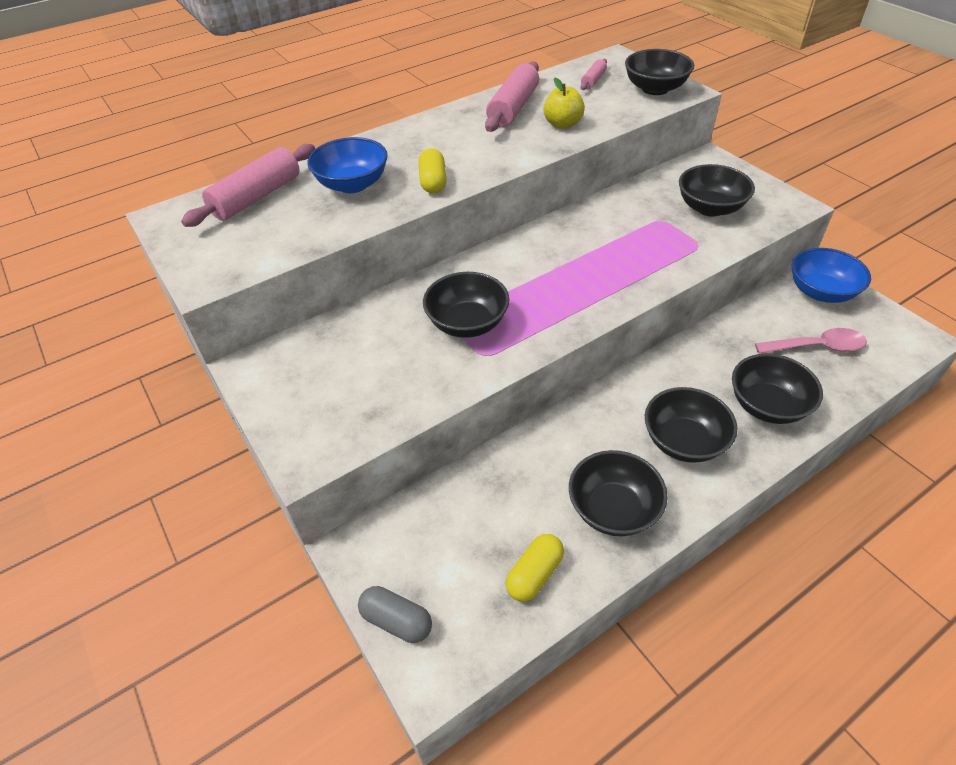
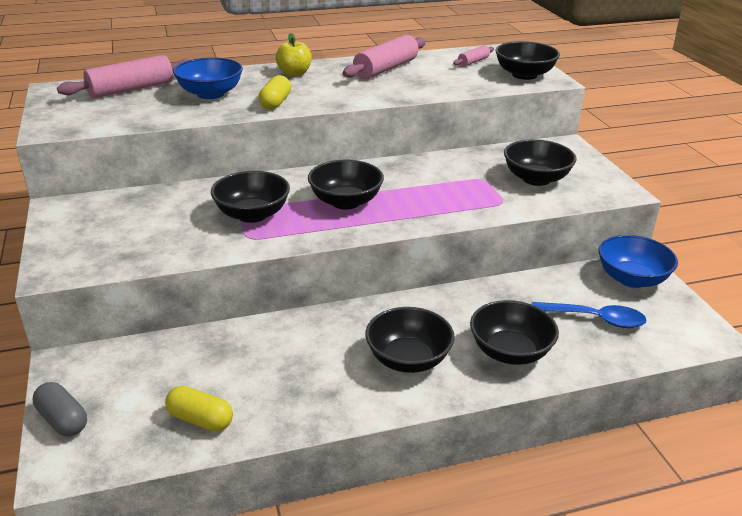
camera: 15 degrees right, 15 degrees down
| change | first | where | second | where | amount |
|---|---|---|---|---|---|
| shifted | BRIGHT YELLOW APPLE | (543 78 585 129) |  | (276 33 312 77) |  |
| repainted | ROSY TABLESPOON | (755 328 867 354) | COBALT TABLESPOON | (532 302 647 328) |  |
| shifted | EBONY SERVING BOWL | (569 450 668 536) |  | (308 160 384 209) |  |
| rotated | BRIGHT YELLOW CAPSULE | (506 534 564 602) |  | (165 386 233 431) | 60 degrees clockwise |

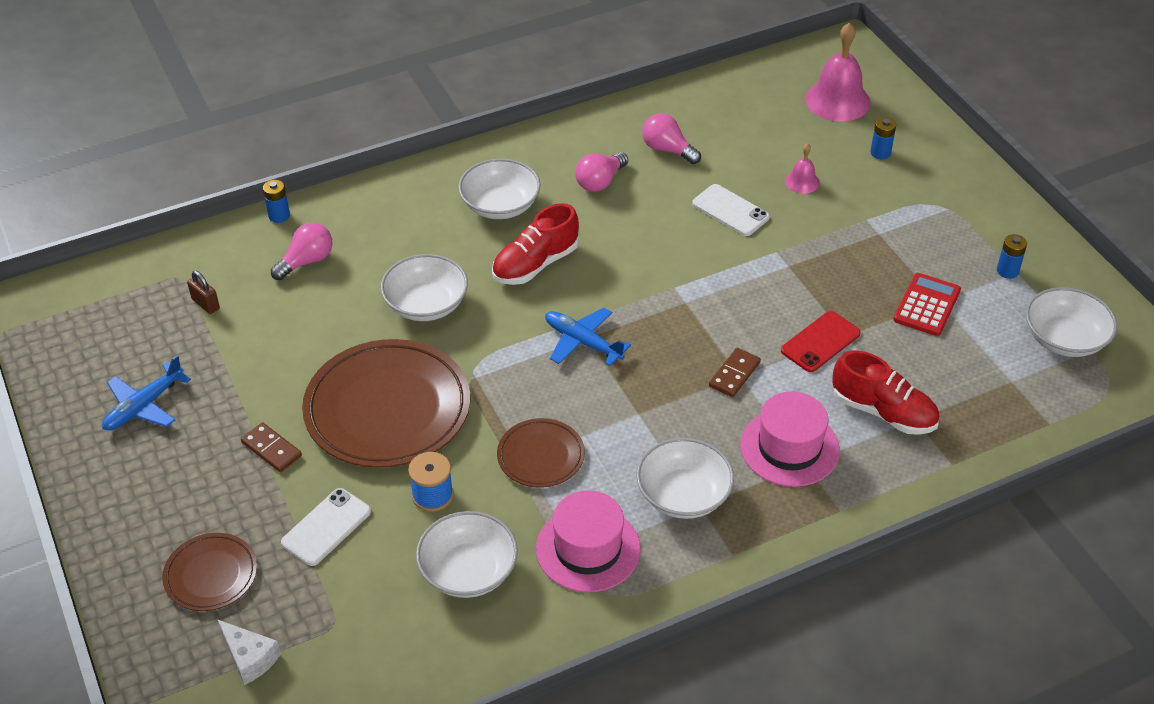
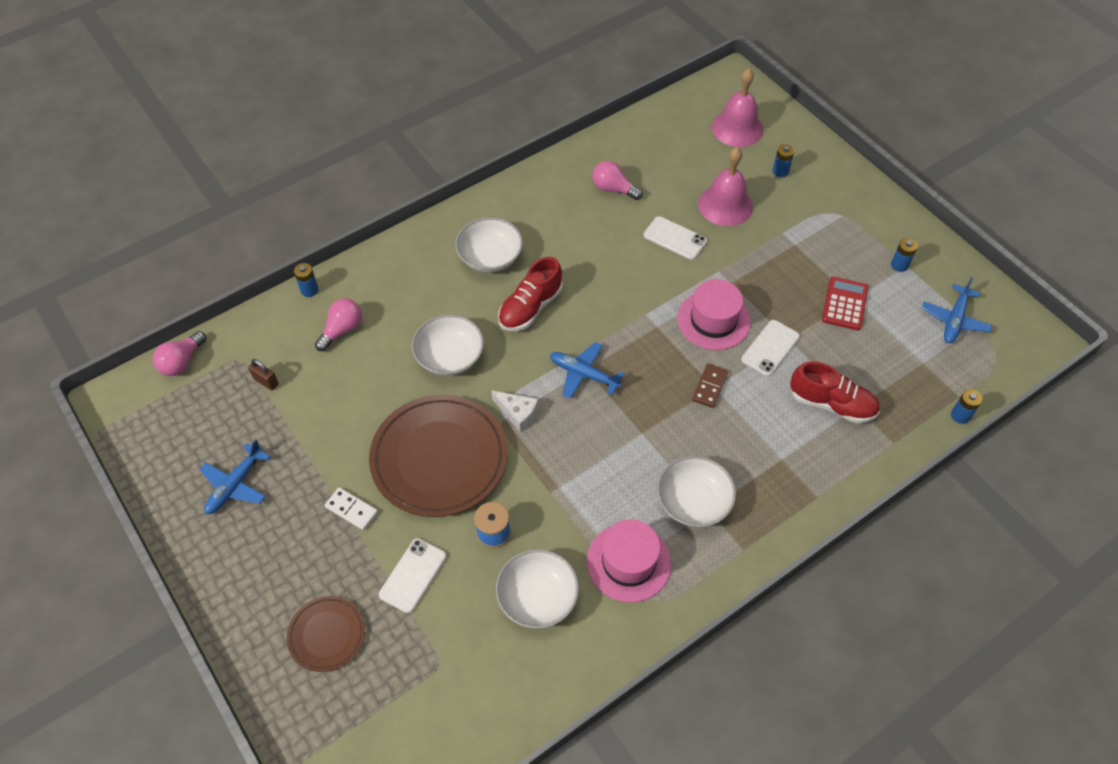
camera: 10 degrees left, 10 degrees up
| change | first | where | second | where | amount |
|---|---|---|---|---|---|
| scaled | ROSY BELL | (785 143 820 194) |  | (698 147 753 226) | x1.99 |
| shifted | ROSY LIGHT BULB | (575 152 628 192) |  | (153 331 206 376) |  |
| swapped | WHITE SERVING BOWL | (1026 287 1117 357) | COBALT PLANE | (922 277 992 343) |  |
| repainted | RED MOBILE PHONE | (781 311 861 372) | WHITE MOBILE PHONE | (741 320 800 377) |  |
| shifted | ROSY TALL HAT | (740 391 840 487) |  | (677 279 750 350) |  |
| gone | RUSSET FLAT DISH | (497 418 585 488) |  |  |  |
| repainted | RUSSET DOMINO PIECE | (241 422 302 472) | WHITE DOMINO PIECE | (324 487 378 530) |  |
| shifted | WHITE CHEESE WEDGE | (217 619 281 685) |  | (491 390 539 432) |  |
| new |  |  | COBALT AA BATTERY | (951 389 982 424) |  |

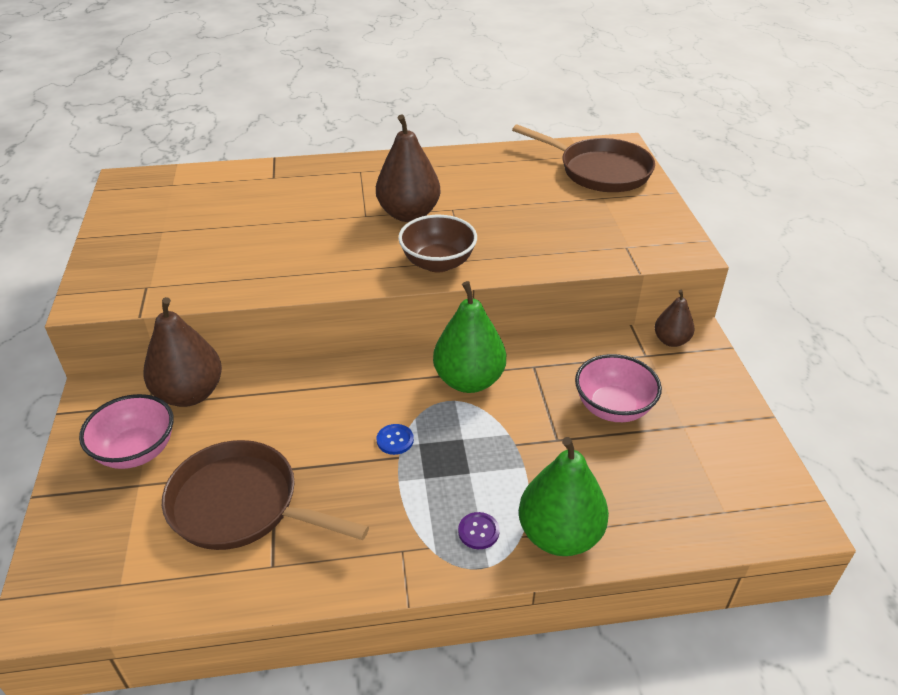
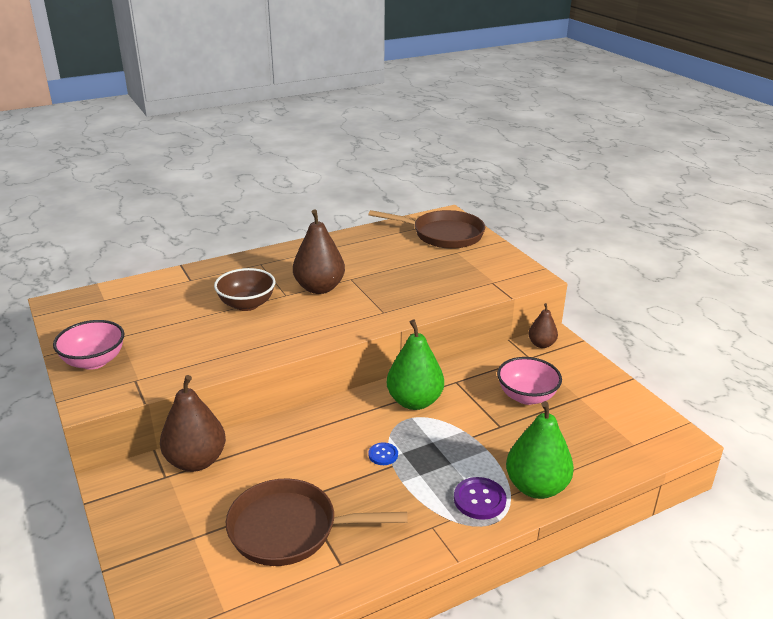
camera: 20 degrees left, 10 degrees down
| change | first | where | second | where | amount |
|---|---|---|---|---|---|
| shifted | RUSSET SERVING BOWL | (398 215 477 273) |  | (214 268 275 311) |  |
| shifted | ROSY SERVING BOWL | (79 394 174 469) |  | (53 320 125 370) |  |
| scaled | PURPLE BUTTON | (458 512 500 549) |  | (454 477 507 520) | x1.64 |

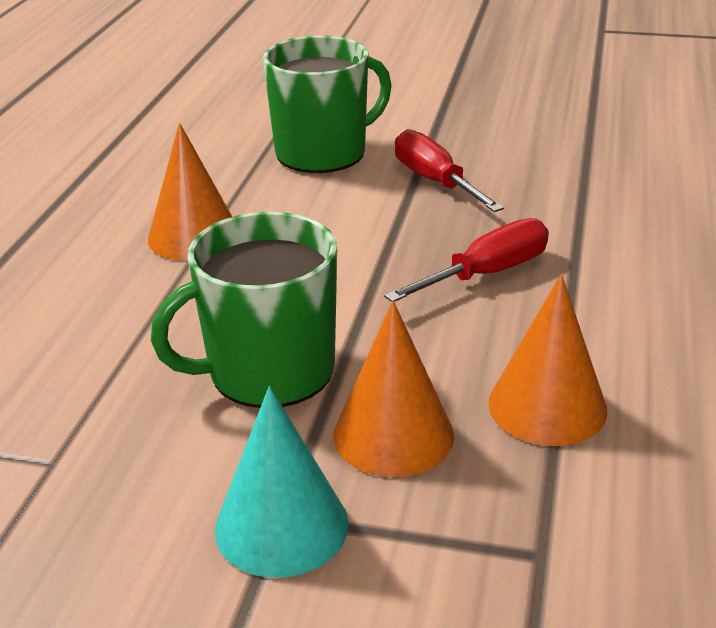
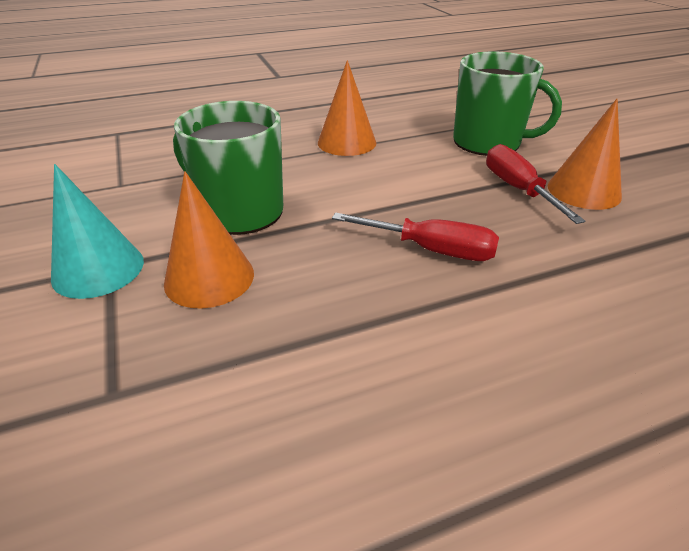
camera: 55 degrees right, 5 degrees up
| change | first | where | second | where | amount |
|---|---|---|---|---|---|
| rotated | RED SCREWDRIVER | (395 129 504 212) |  | (486 144 585 224) | 45 degrees counterclockwise |
| shifted | ORANGE-COLOURED CONE SHAPE | (488 274 607 446) |  | (548 99 622 210) |  |

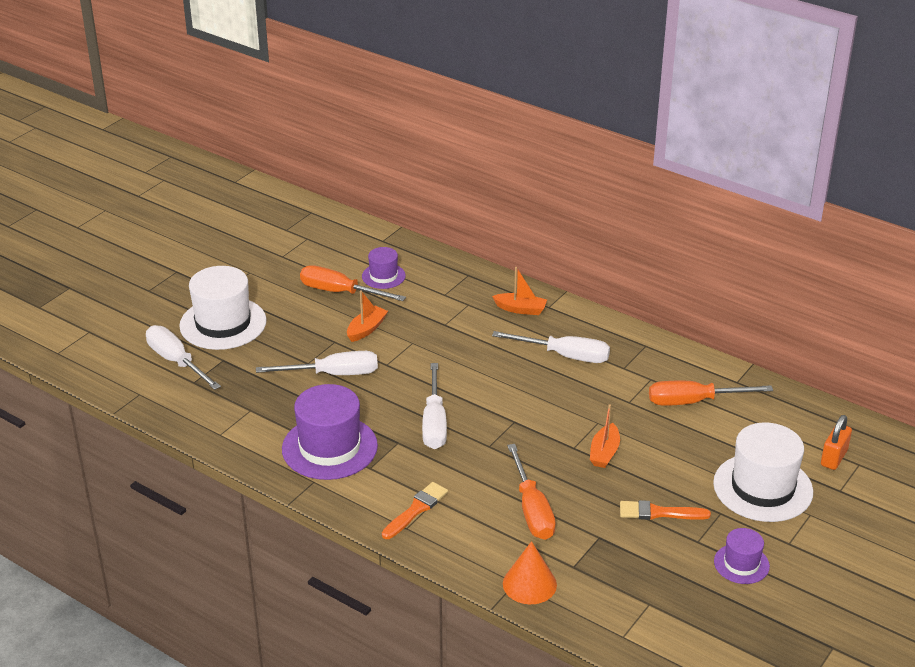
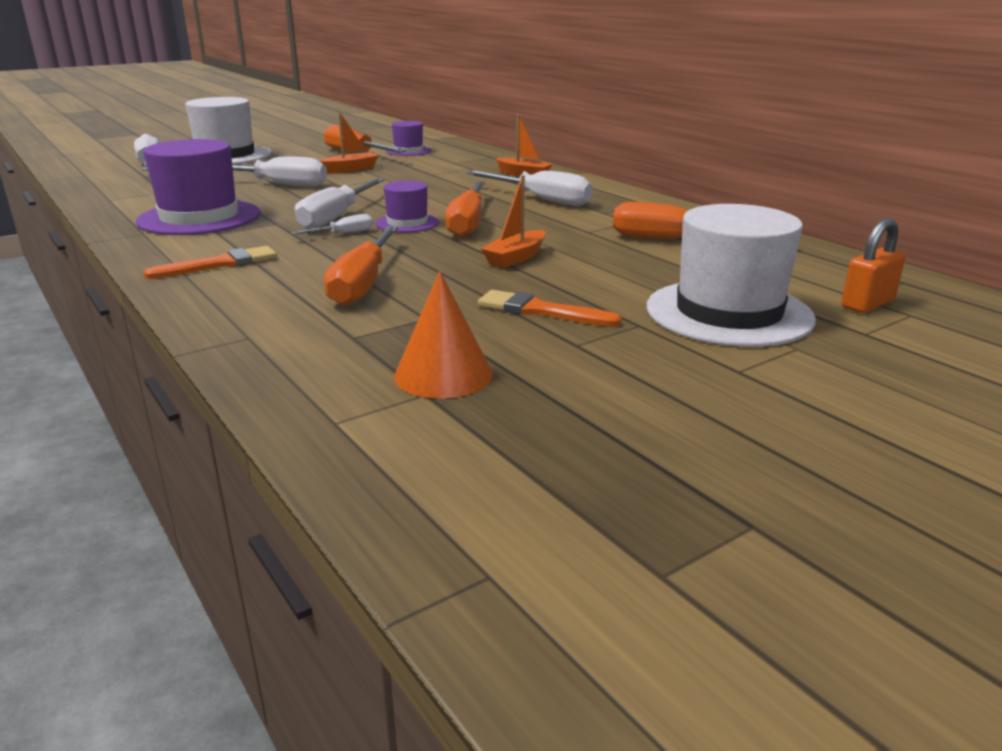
camera: 20 degrees right, 10 degrees down
| change | first | where | second | where | amount |
|---|---|---|---|---|---|
| shifted | PURPLE TALL HAT | (714 528 770 584) |  | (375 181 439 233) |  |
| shifted | ORANGE-COLOURED CONE SHAPE | (503 541 557 604) |  | (394 271 493 399) |  |
| new |  |  | ORANGE-COLOURED SCREWDRIVER | (445 181 485 237) |  |
| new |  |  | WHITE SCREWDRIVER | (291 214 373 234) |  |

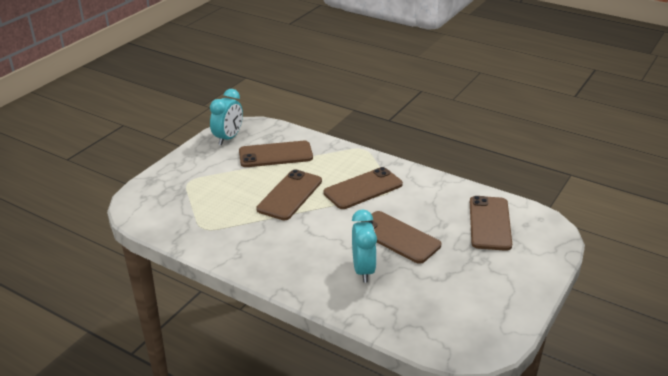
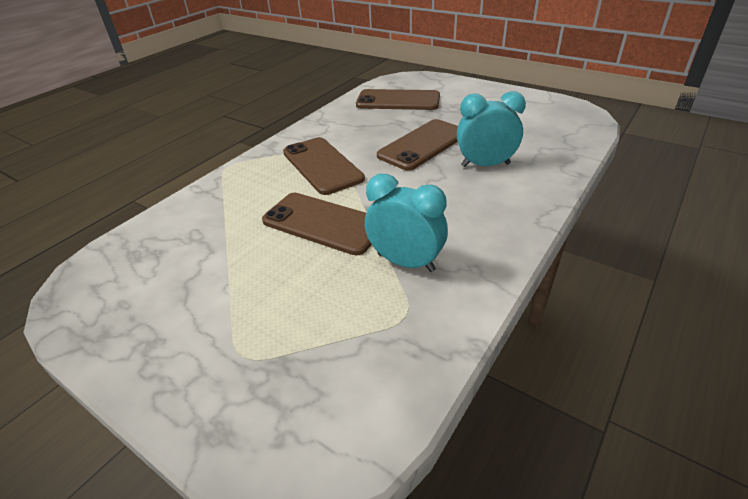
camera: 85 degrees left, 5 degrees up
| change | first | where | second | where | amount |
|---|---|---|---|---|---|
| shifted | TEAL CLOCK | (210 89 243 145) |  | (365 174 448 272) |  |
| gone | RUSSET MOBILE PHONE | (239 141 313 167) |  |  |  |

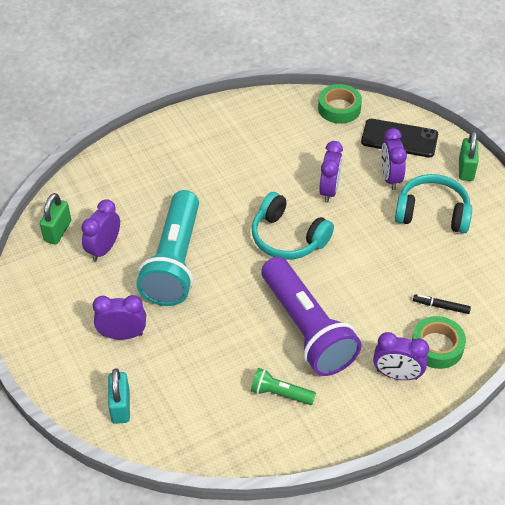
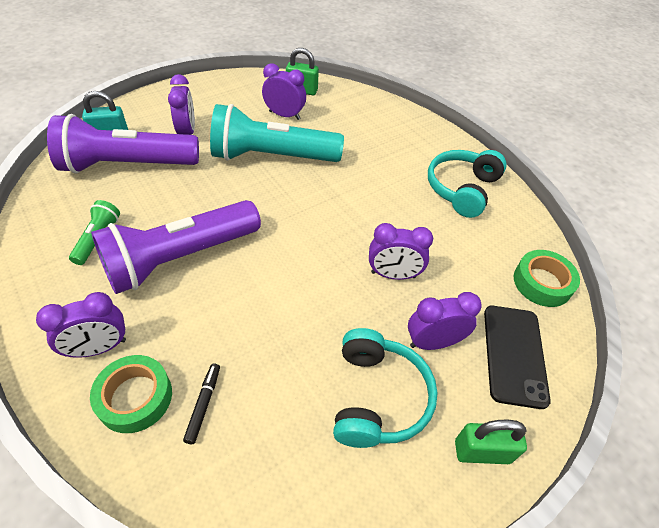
camera: 80 degrees right, 0 degrees up
| change | first | where | second | where | amount |
|---|---|---|---|---|---|
| shifted | TEAL HEADSET | (252 192 334 260) |  | (428 150 507 218) |  |
| rotated | PURPLE CLOCK | (373 332 429 380) |  | (36 292 126 358) | 120 degrees counterclockwise |
| new |  |  | PURPLE FLASHLIGHT | (47 114 199 174) |  |

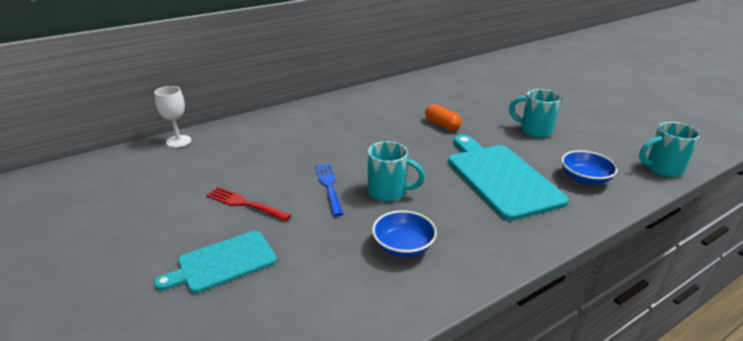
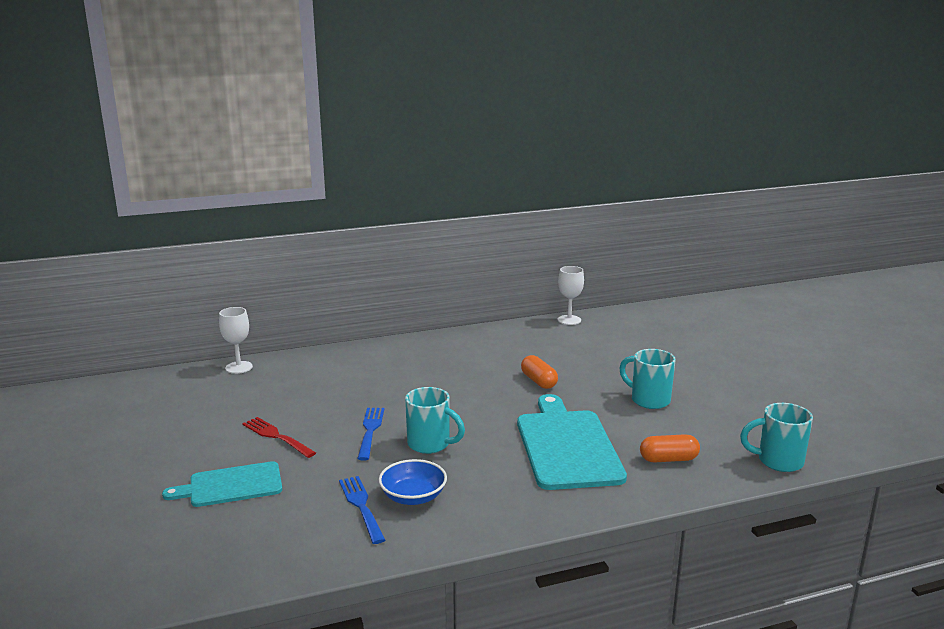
camera: 15 degrees right, 10 degrees down
| change | first | where | second | where | amount |
|---|---|---|---|---|---|
| swapped | COBALT SERVING BOWL | (561 150 618 185) | ORANGE-COLOURED CAPSULE | (640 434 700 462) |  |
| new |  |  | WHITE GOBLET | (558 266 584 325) |  |
| new |  |  | COBALT DINNER FORK | (339 476 385 544) |  |

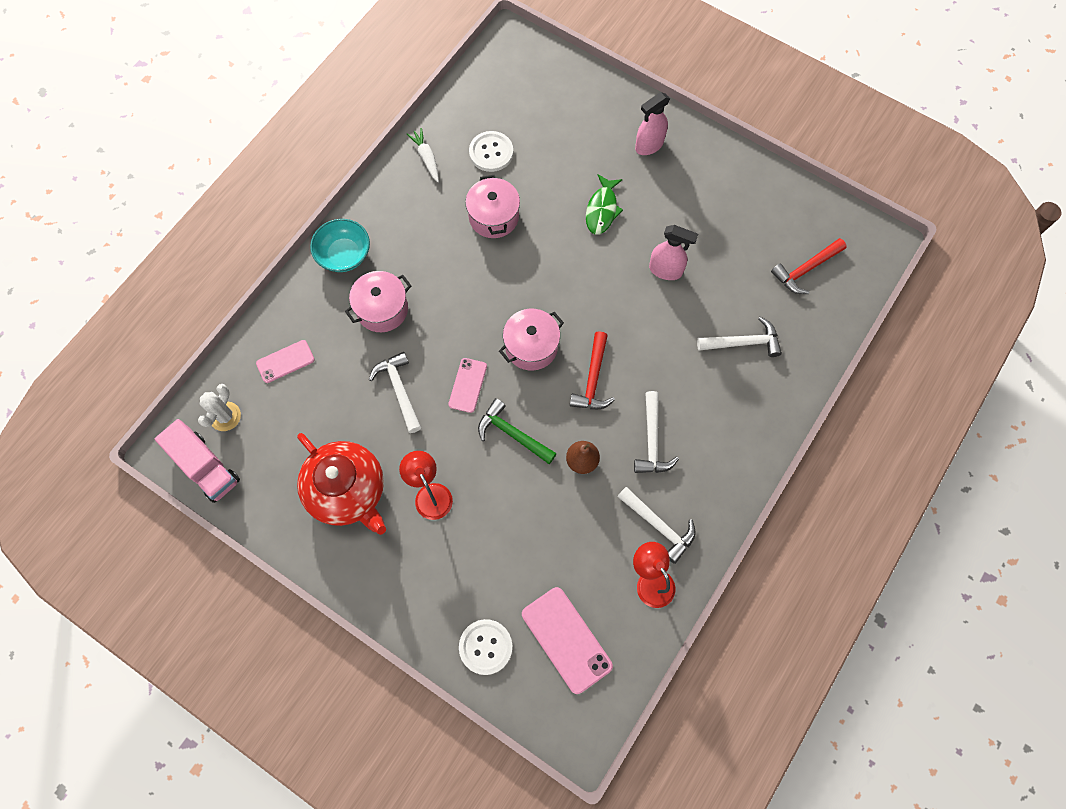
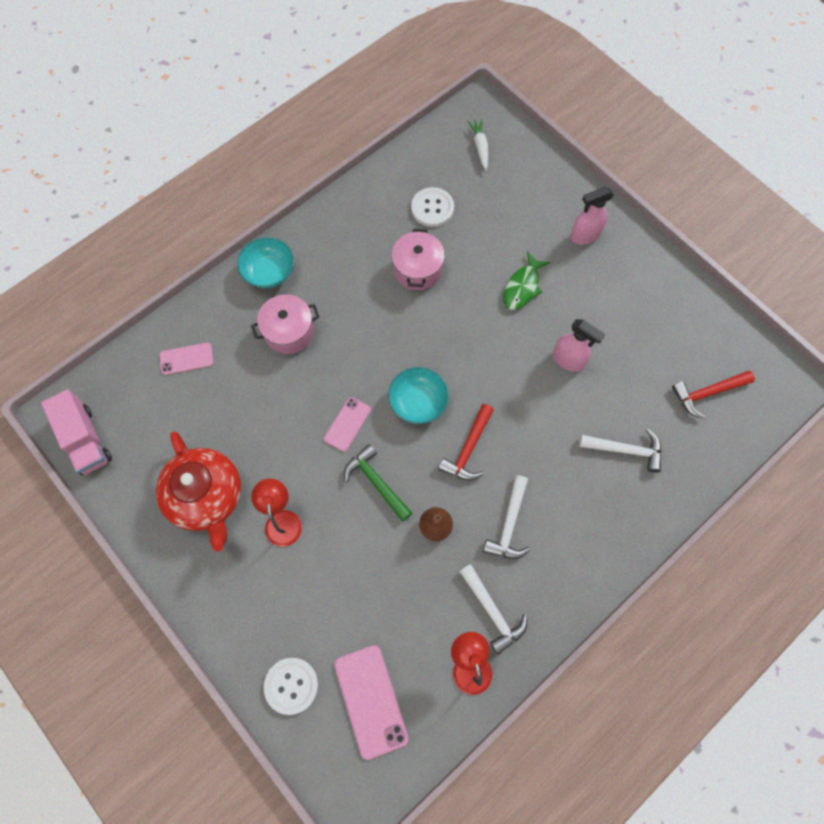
camera: 15 degrees right, 0 degrees up
| change | first | where | second | where | amount |
|---|---|---|---|---|---|
| shifted | WHITE CARROT | (407 128 439 182) |  | (467 119 488 170) |  |
| swapped | ROSY STOCKPOT | (499 309 564 371) | TEAL SERVING BOWL | (388 367 449 424) |  |
| gone | WHITE CLAW HAMMER | (369 352 422 433) |  |  |  |
| gone | WHITE PRICKLY PLANT | (198 384 241 431) |  |  |  |

